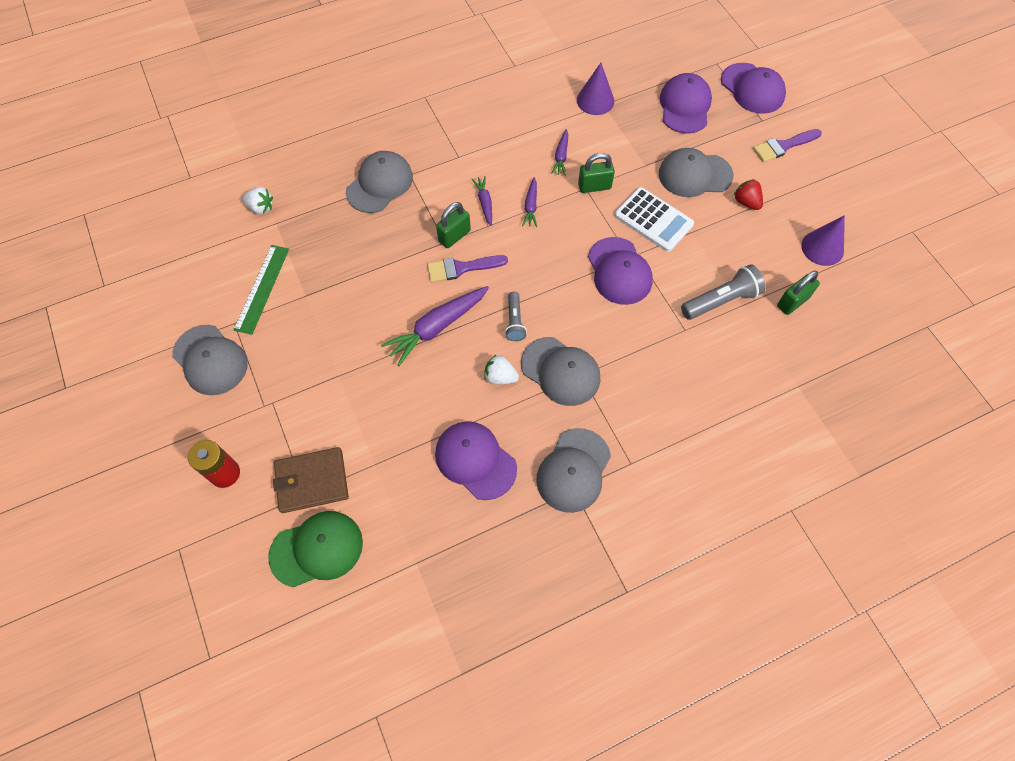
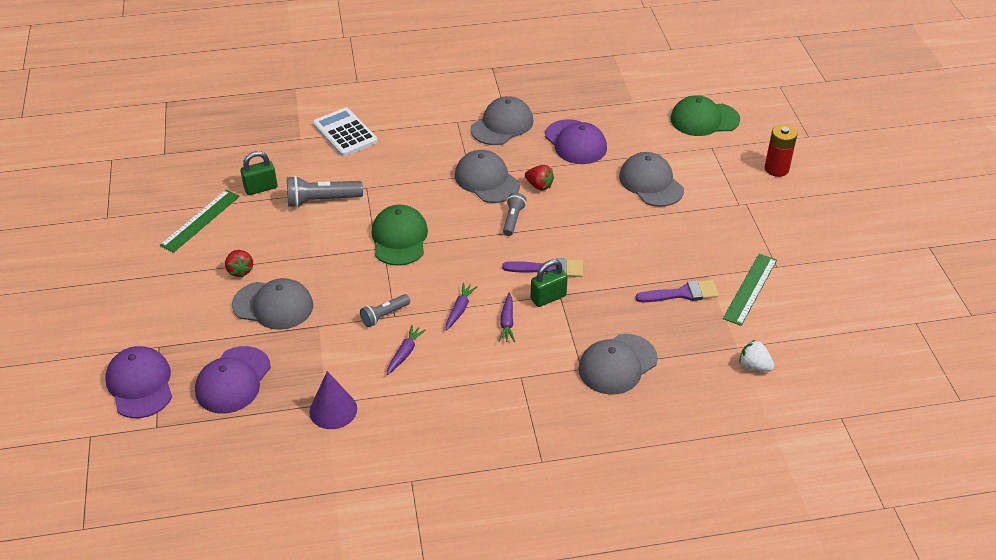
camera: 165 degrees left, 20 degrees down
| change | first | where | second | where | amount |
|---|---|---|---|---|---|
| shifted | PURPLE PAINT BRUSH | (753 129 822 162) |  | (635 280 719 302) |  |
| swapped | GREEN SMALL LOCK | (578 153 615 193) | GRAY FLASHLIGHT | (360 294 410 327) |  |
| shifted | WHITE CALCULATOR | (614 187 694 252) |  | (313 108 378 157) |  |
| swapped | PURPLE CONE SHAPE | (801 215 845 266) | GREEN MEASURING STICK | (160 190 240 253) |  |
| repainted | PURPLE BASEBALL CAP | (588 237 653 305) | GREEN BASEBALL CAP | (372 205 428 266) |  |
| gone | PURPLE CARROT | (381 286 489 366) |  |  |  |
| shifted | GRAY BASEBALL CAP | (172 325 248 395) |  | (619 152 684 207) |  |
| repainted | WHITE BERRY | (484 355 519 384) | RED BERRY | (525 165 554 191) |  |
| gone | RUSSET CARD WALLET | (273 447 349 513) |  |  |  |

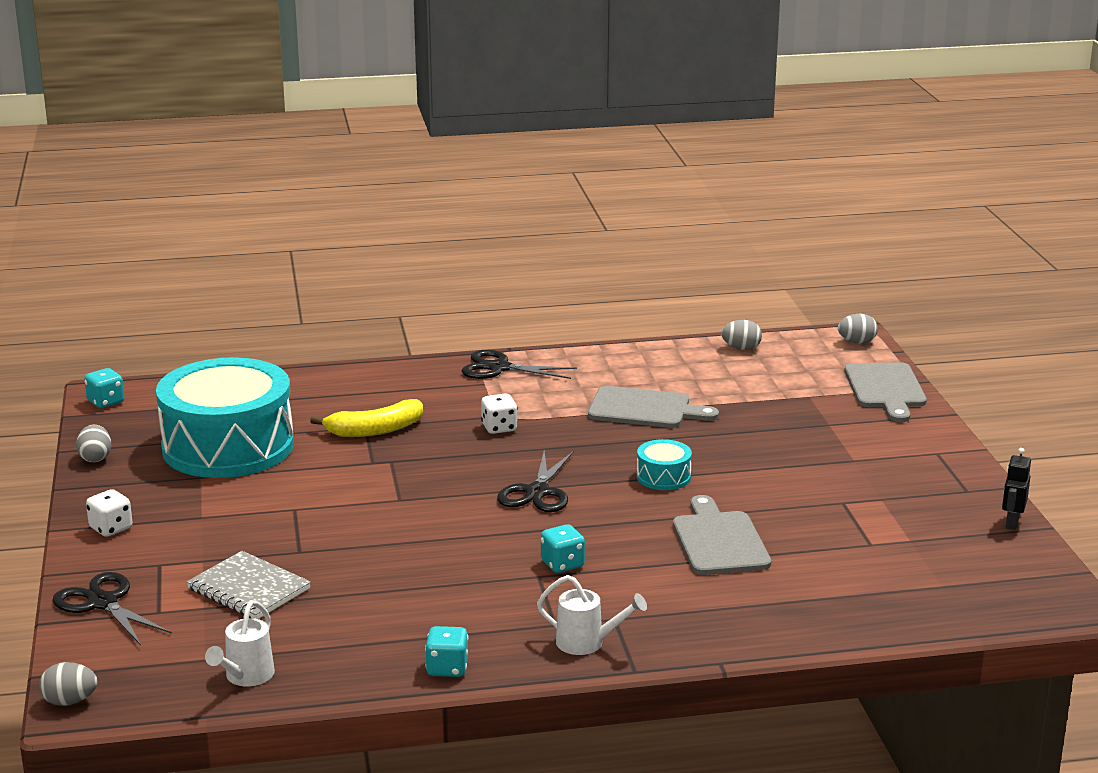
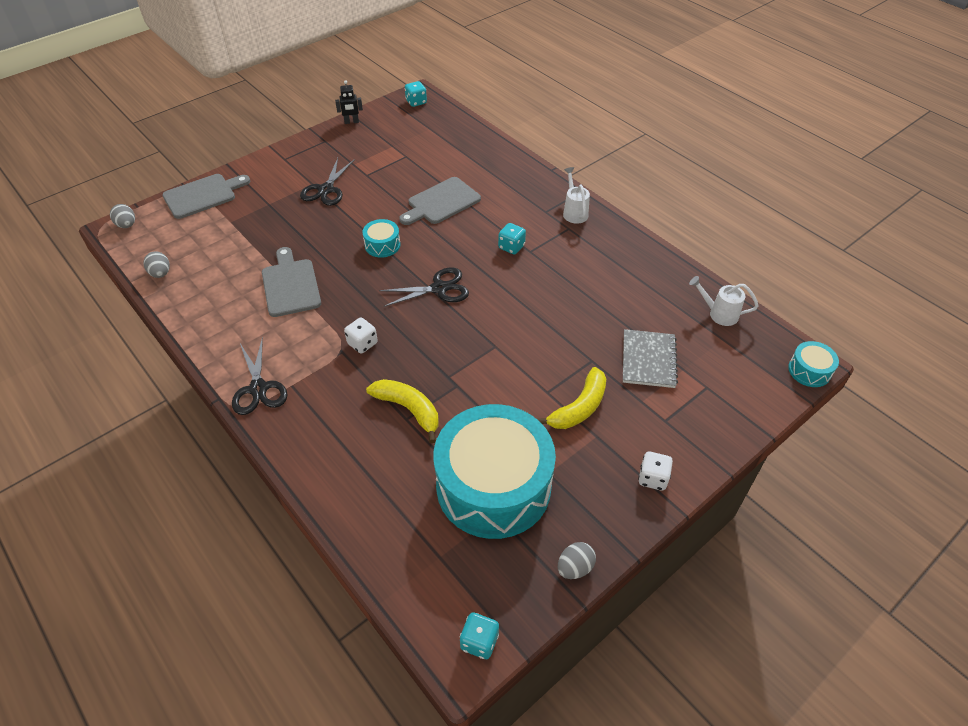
camera: 120 degrees left, 25 degrees up
| change | first | where | second | where | amount |
|---|---|---|---|---|---|
| shifted | EBONY PAIR OF SCISSORS | (52 572 172 646) |  | (300 158 355 206) |  |
| rotated | WHITE SPRINKLING CAN | (205 600 275 686) |  | (689 276 758 326) | 150 degrees counterclockwise |
| shifted | TEAL GAME DIE | (425 626 468 677) |  | (405 81 427 107) |  |
| swapped | GRAY TOY EGG | (39 662 97 706) | TEAL SNARE DRUM | (788 341 839 387) |  |
| new |  |  | BRIGHT YELLOW BANANA | (537 367 606 429) |  |

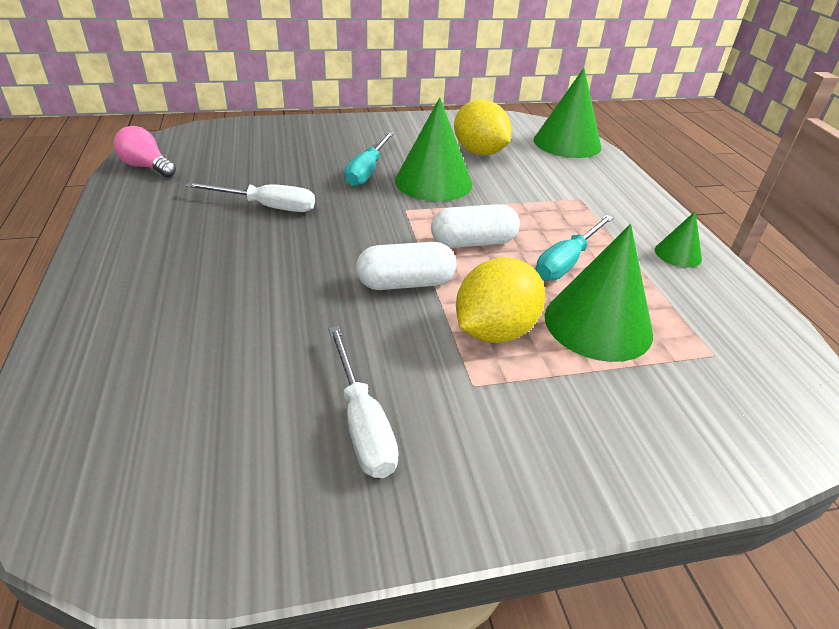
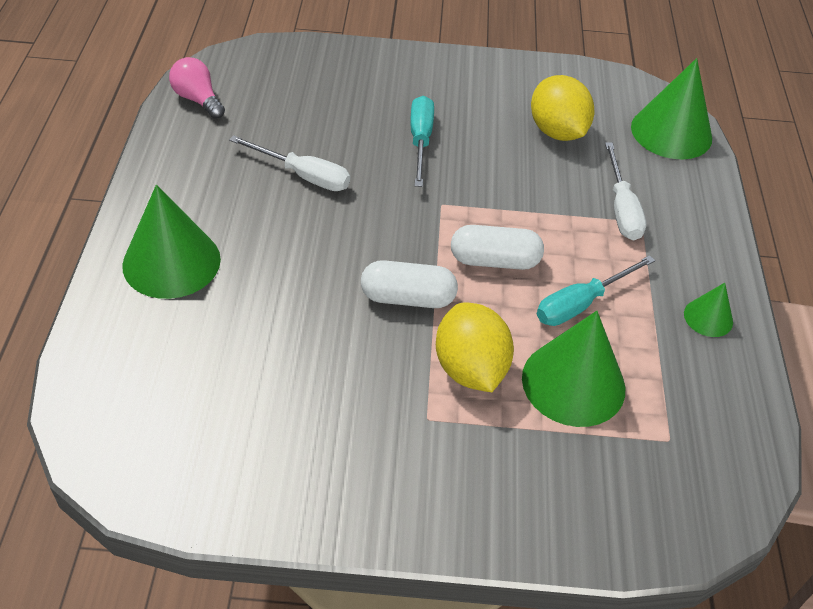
camera: 15 degrees right, 10 degrees up
| change | first | where | second | where | amount |
|---|---|---|---|---|---|
| shifted | GREEN CONE SHAPE | (395 97 473 201) |  | (122 185 221 299) |  |
| rotated | TEAL SCREWDRIVER | (344 132 394 187) |  | (410 96 434 187) | 150 degrees clockwise |
| rotated | BRIGHT YELLOW TOY LEMON | (456 258 545 343) |  | (436 303 514 392) | 75 degrees counterclockwise |
| shifted | WHITE SCREWDRIVER | (328 326 399 478) |  | (605 142 646 240) |  |

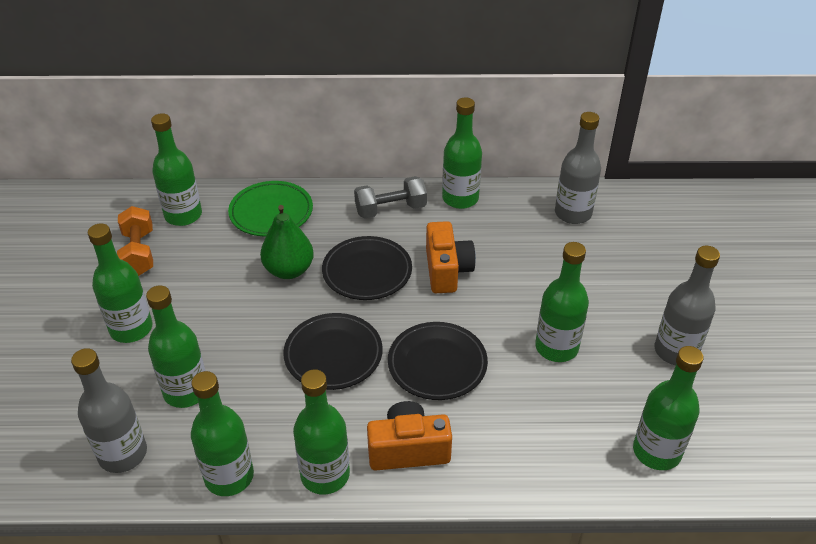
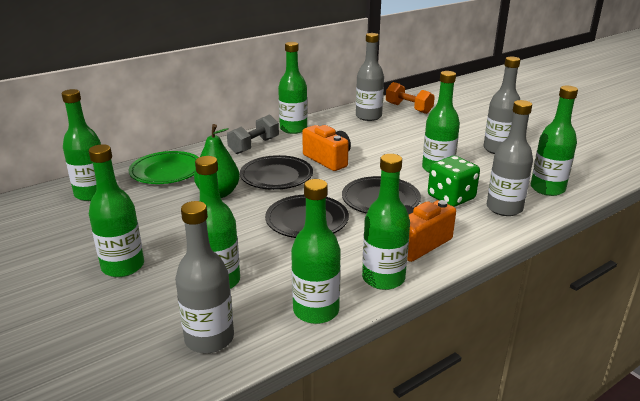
camera: 35 degrees left, 15 degrees down
| change | first | where | second | where | amount |
|---|---|---|---|---|---|
| shifted | ORANGE-COLOURED FREE WEIGHT | (117 206 153 276) |  | (386 82 435 114) |  |
| new |  |  | GRAY DRINK BOTTLE | (487 100 533 216) |  |
| new |  |  | GREEN GAME DIE | (428 156 480 207) |  |

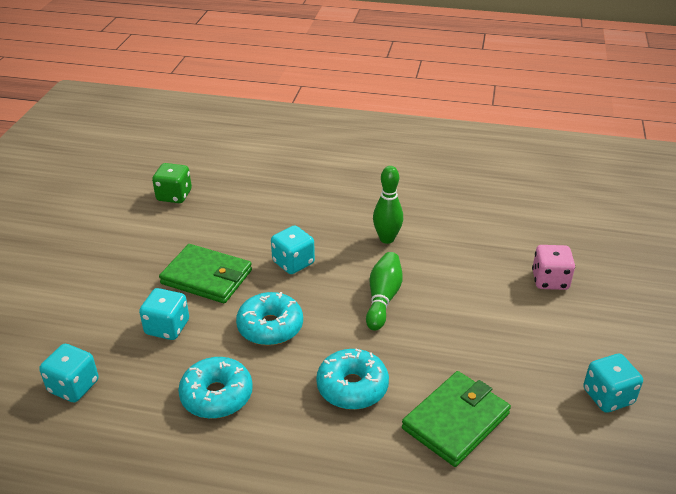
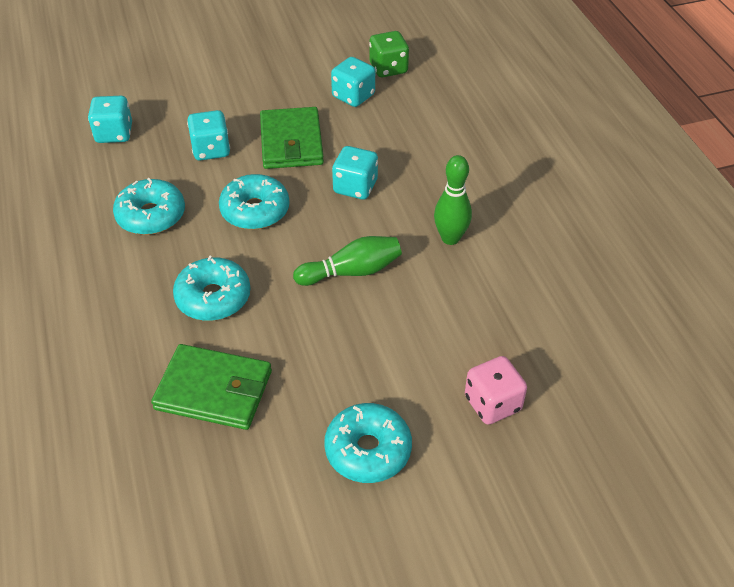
camera: 60 degrees right, 10 degrees up
| change | first | where | second | where | amount |
|---|---|---|---|---|---|
| shifted | TEAL GAME DIE | (583 354 643 413) |  | (331 57 375 107) |  |
| new |  |  | TEAL DONUT | (324 403 412 483) |  |

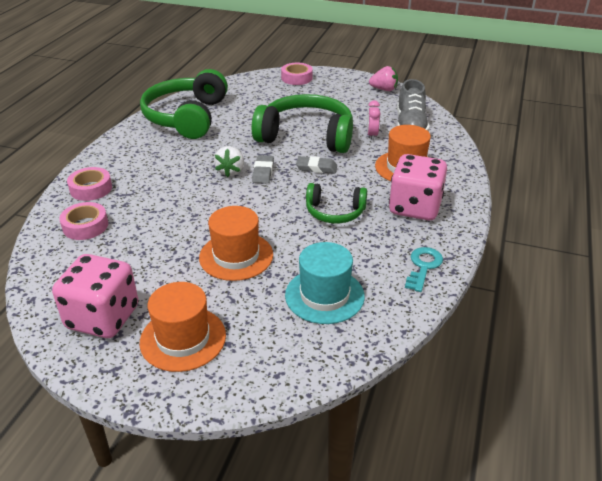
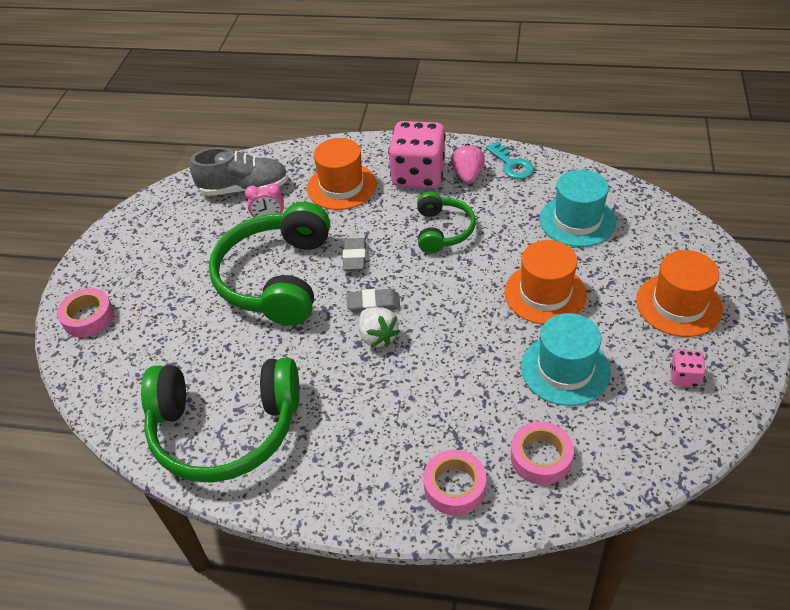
camera: 95 degrees left, 10 degrees up
| change | first | where | second | where | amount |
|---|---|---|---|---|---|
| shifted | ROSY BERRY | (369 66 398 91) |  | (451 143 485 184) |  |
| rotated | WHITE BERRY | (214 146 244 177) |  | (359 307 400 347) | 60 degrees clockwise |
| rotated | TEAL KEY | (405 247 443 292) |  | (486 141 534 179) | 135 degrees counterclockwise |
| scaled | ROSY GAME DIE | (52 254 138 338) |  | (670 349 706 387) | x0.44 |
| new |  |  | TEAL TALL HAT | (521 313 611 406) |  |

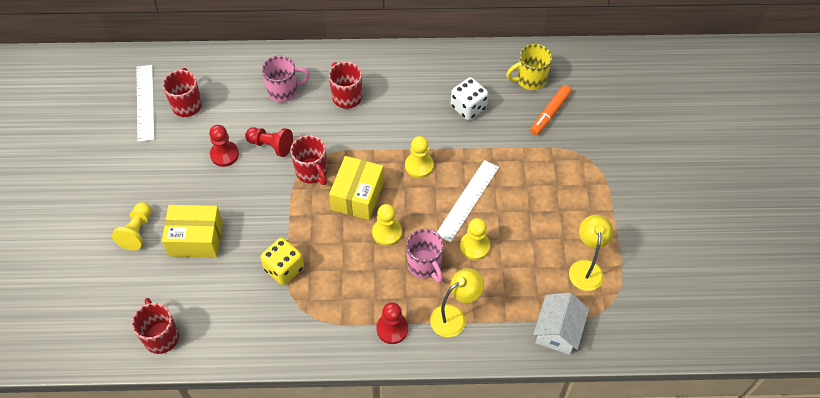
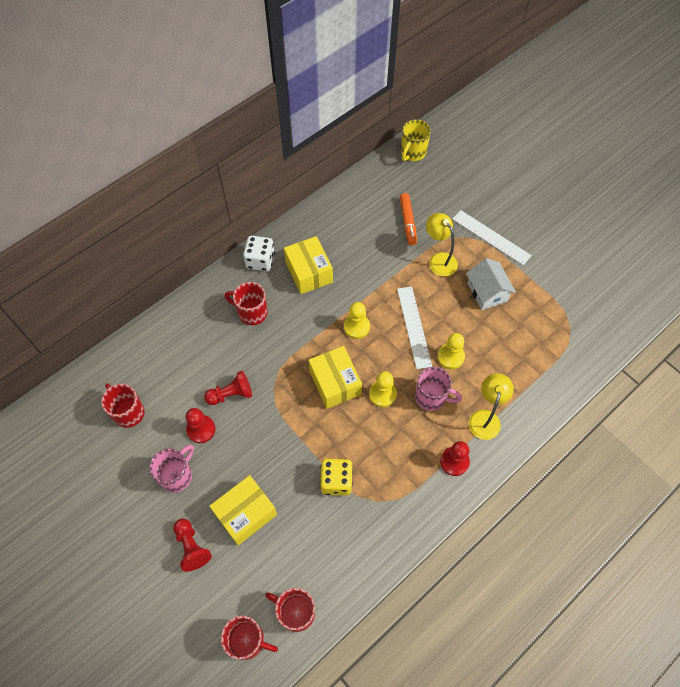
camera: 40 degrees left, 5 degrees up
| change | first | where | second | where | amount |
|---|---|---|---|---|---|
| shifted | BRIGHT YELLOW MUG | (506 44 552 90) |  | (401 119 431 161) |  |
| shifted | ROSY MUG | (262 56 310 103) |  | (149 445 194 493) |  |
| shifted | WHITE MEASURING STICK | (136 65 155 142) |  | (452 210 532 265) |  |
| shifted | WHITE GAME DIE | (451 77 488 120) |  | (243 236 275 271) |  |
| shifted | RED MUG | (290 135 327 185) |  | (221 616 278 660) |  |
| repainted | BRIGHT YELLOW GAME PAWN | (112 202 152 251) | RED GAME PAWN | (173 518 212 572) |  |
| shifted | BRIGHT YELLOW DESK LAMP | (569 215 613 291) |  | (426 213 458 276) |  |
| shifted | WHITE COTTAGE | (533 293 589 355) |  | (466 258 516 310) |  |
| new |  |  | BRIGHT YELLOW BOX | (284 236 333 294) |  |

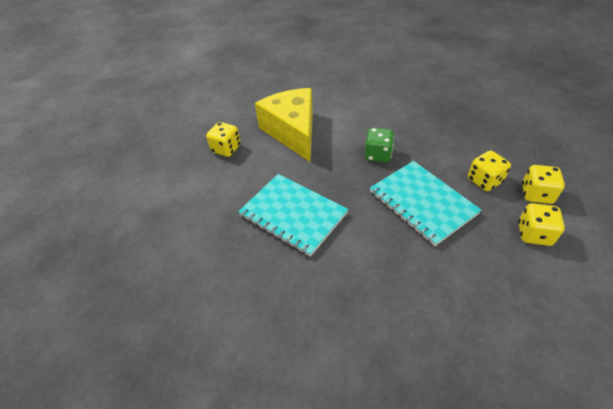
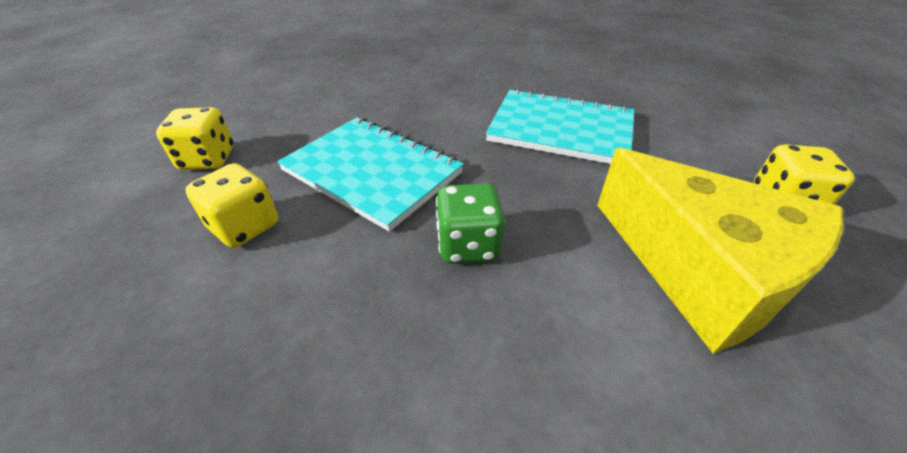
camera: 160 degrees right, 5 degrees down
| change | first | where | second | where | amount |
|---|---|---|---|---|---|
| gone | BRIGHT YELLOW GAME DIE | (522 165 565 204) |  |  |  |

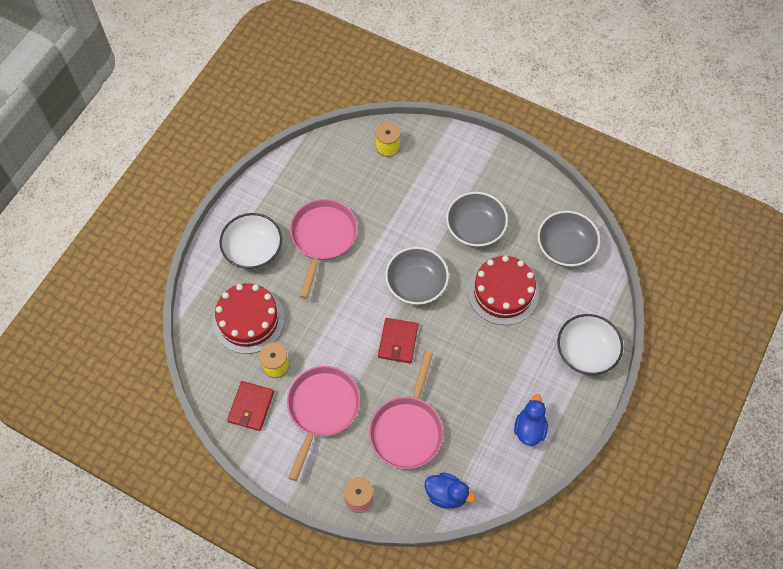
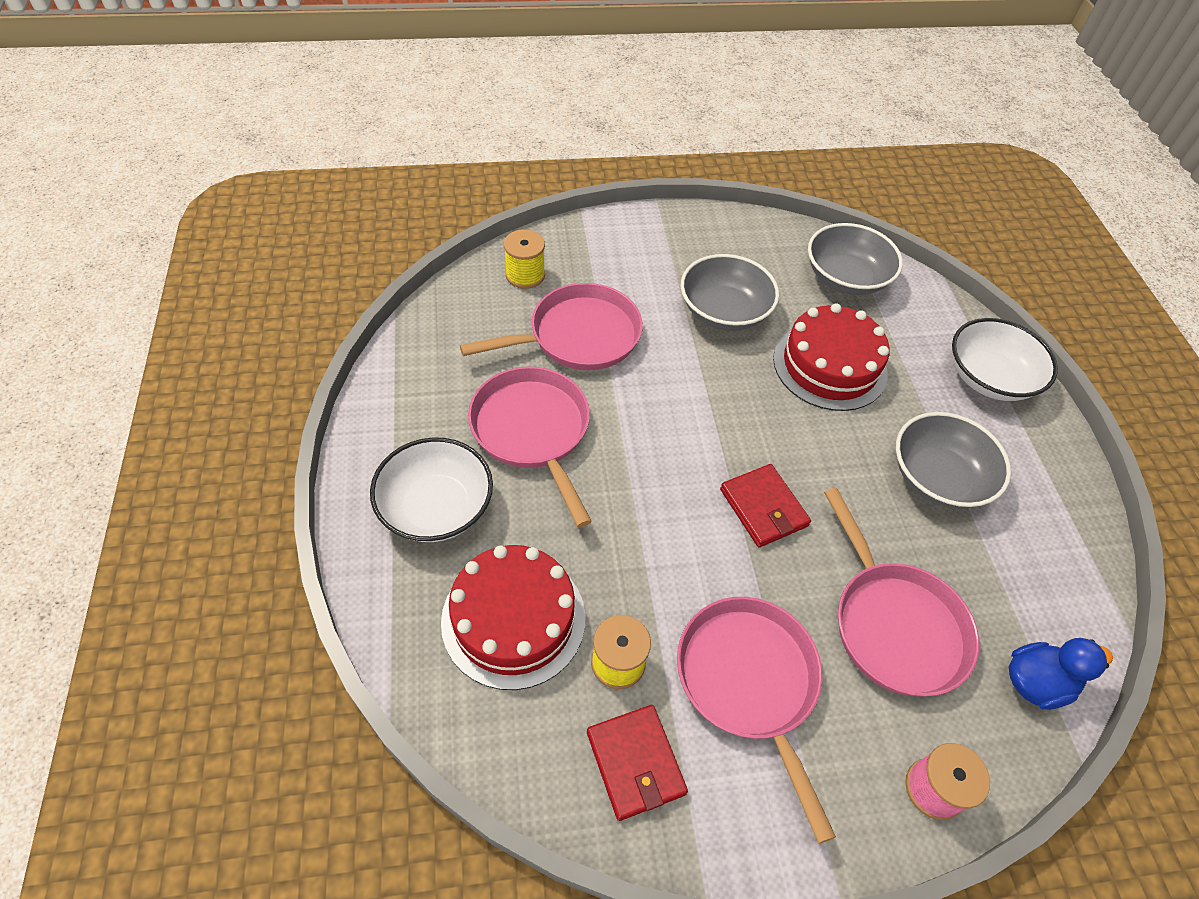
camera: 40 degrees left, 10 degrees down
| change | first | where | second | where | amount |
|---|---|---|---|---|---|
| shifted | GRAY SERVING BOWL | (385 247 449 305) |  | (896 412 1011 509) |  |
| gone | COBALT TOY DUCK | (514 394 548 446) |  |  |  |
| new |  |  | ROSY SKILLET | (460 283 643 371) |  |

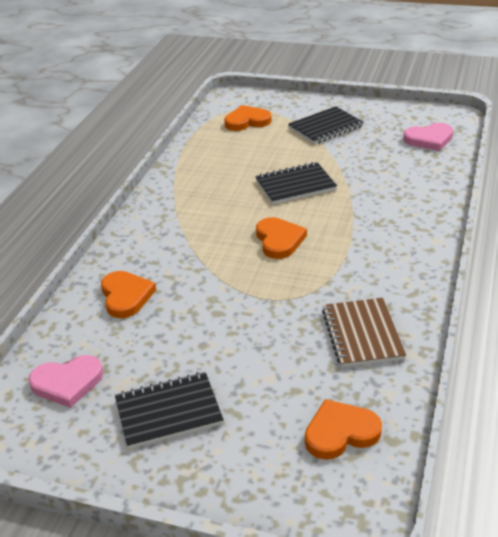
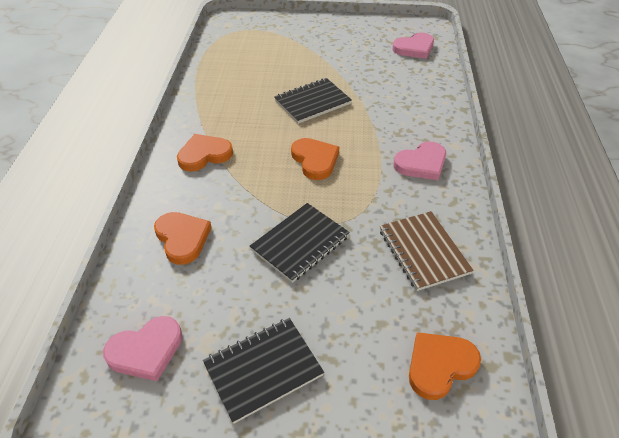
camera: 15 degrees left, 10 degrees up
| change | first | where | second | where | amount |
|---|---|---|---|---|---|
| shifted | ORANGE-COLOURED LOVE HEART | (224 105 272 131) |  | (177 134 233 172) |  |
| shifted | EBONY EXERCISE BOOK | (288 107 364 144) |  | (250 203 350 283) |  |
| new |  |  | ROSY LOVE HEART | (393 142 446 180) |  |

